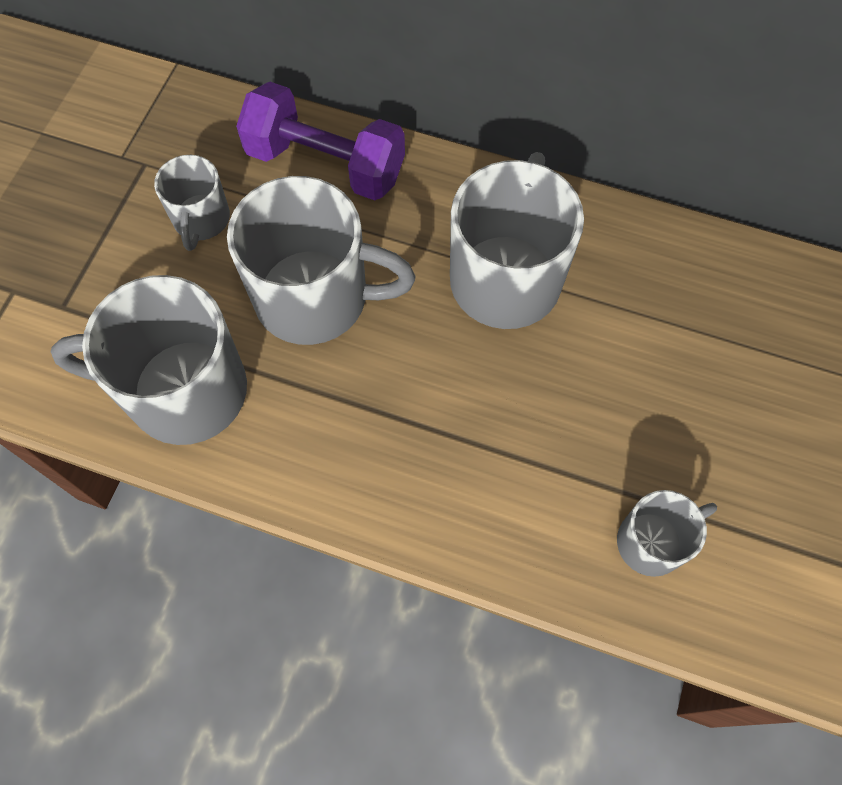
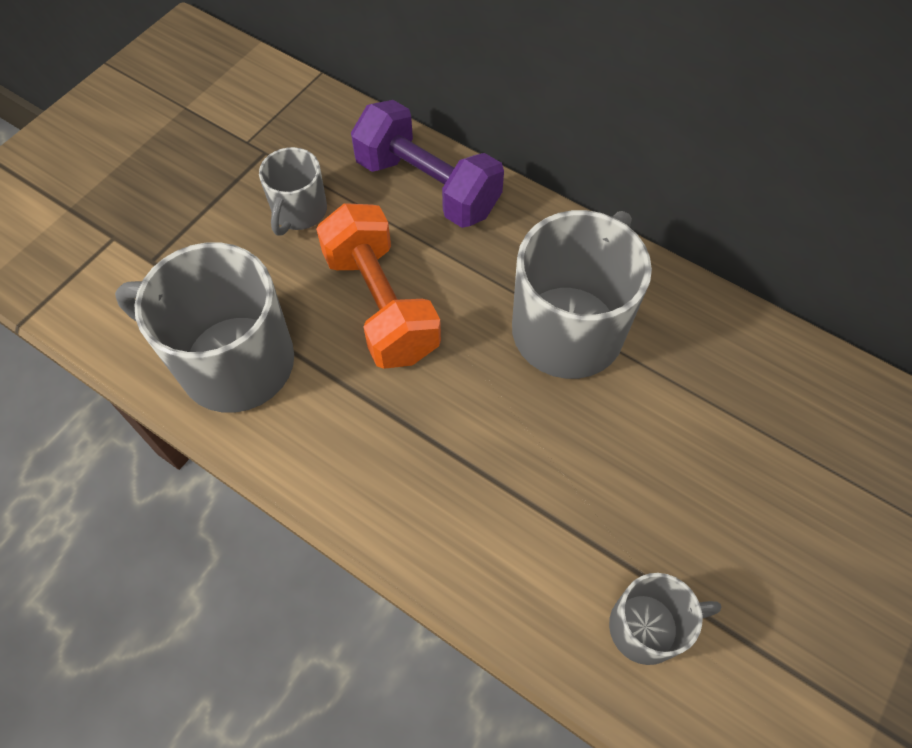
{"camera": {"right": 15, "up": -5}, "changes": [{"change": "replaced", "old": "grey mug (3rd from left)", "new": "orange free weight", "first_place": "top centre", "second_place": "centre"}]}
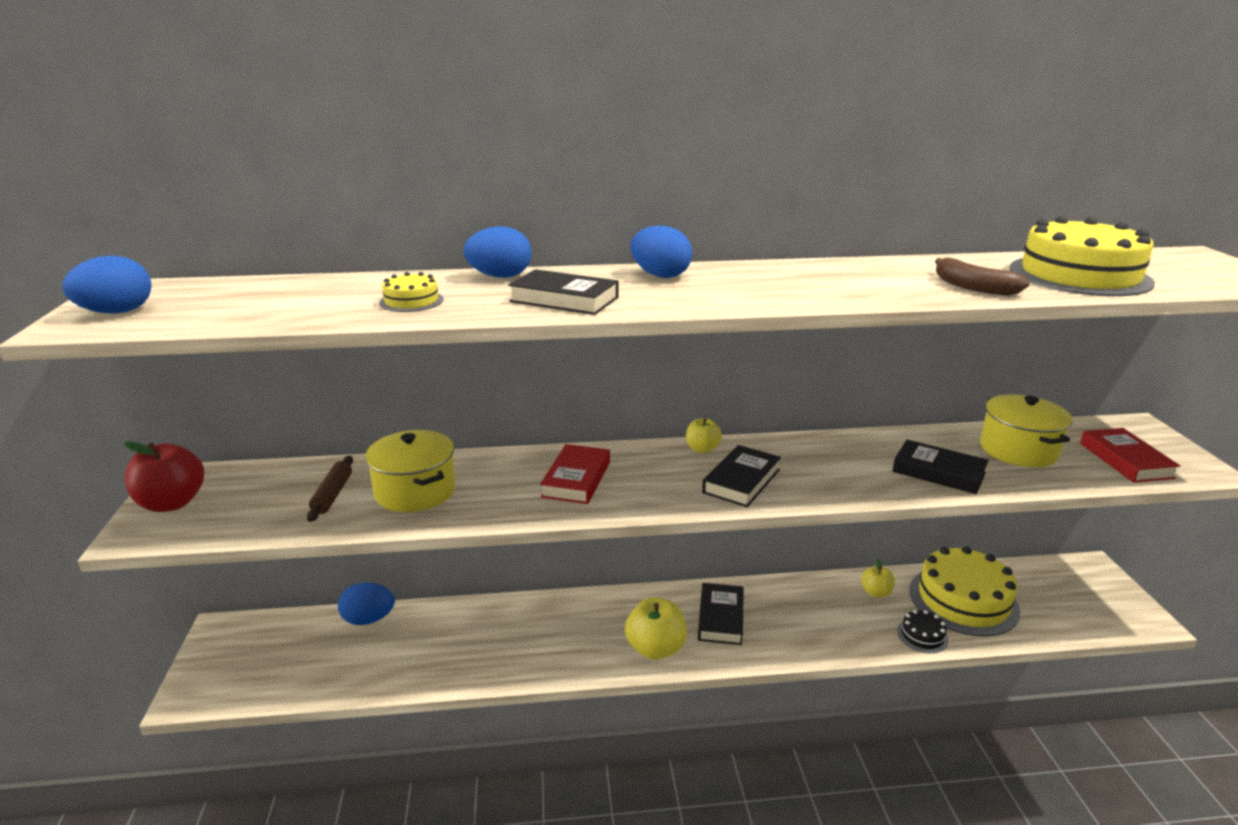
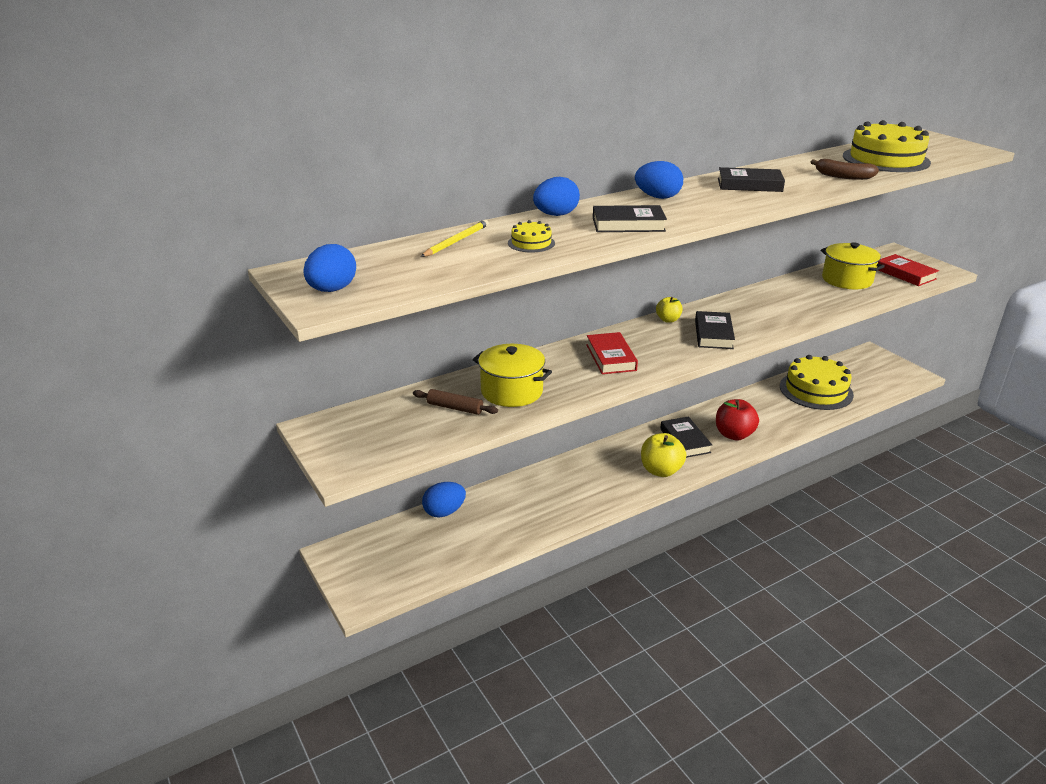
{"camera": {"right": -25, "up": 5}, "changes": [{"change": "moved", "old": "jet-black hardback (4th from left)", "first_place": "middle right", "second_place": "top right"}, {"change": "moved", "old": "red apple fruit", "first_place": "middle left", "second_place": "middle right"}, {"change": "turned", "old": "brown pastry roller", "first_place": "middle left", "second_place": "centre", "degrees": -45}, {"change": "removed", "old": "golden apple fruit (3rd from left)", "first_place": "bottom right"}, {"change": "removed", "old": "jet-black gateau", "first_place": "bottom right"}, {"change": "added", "new": "golden pencil", "second_place": "top centre"}]}
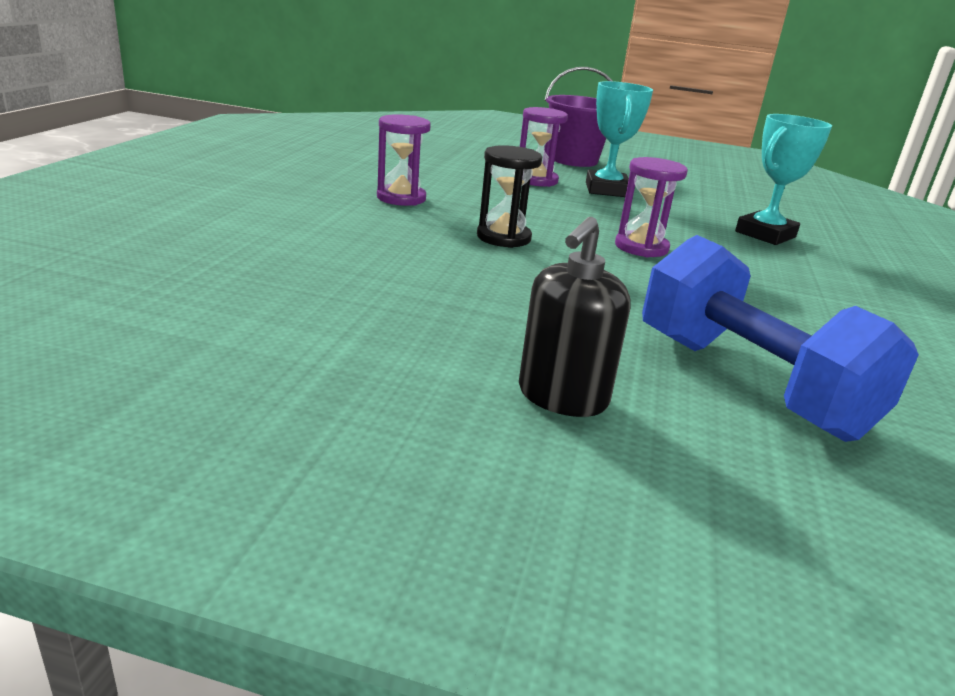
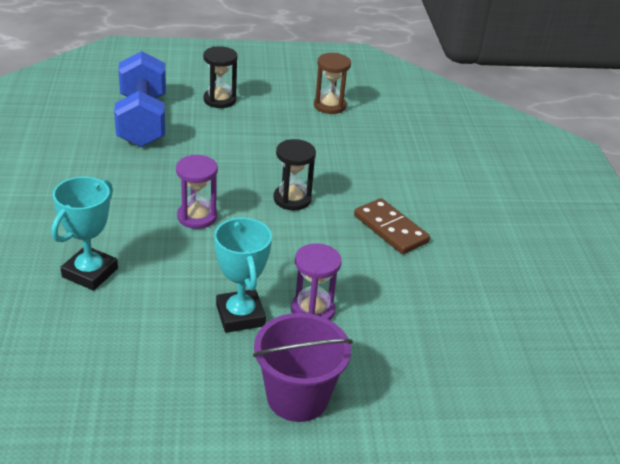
{"camera": {"right": 160, "up": 10}, "changes": [{"change": "replaced", "old": "purple sandglass (1st from left)", "new": "brown domino piece", "first_place": "top centre", "second_place": "centre"}, {"change": "replaced", "old": "jet-black pump bottle", "new": "jet-black sandglass (1st from left)", "first_place": "centre", "second_place": "top centre"}, {"change": "turned", "old": "royal blue free weight", "first_place": "middle right", "second_place": "top left", "degrees": 45}, {"change": "added", "new": "brown sandglass", "second_place": "top centre"}]}
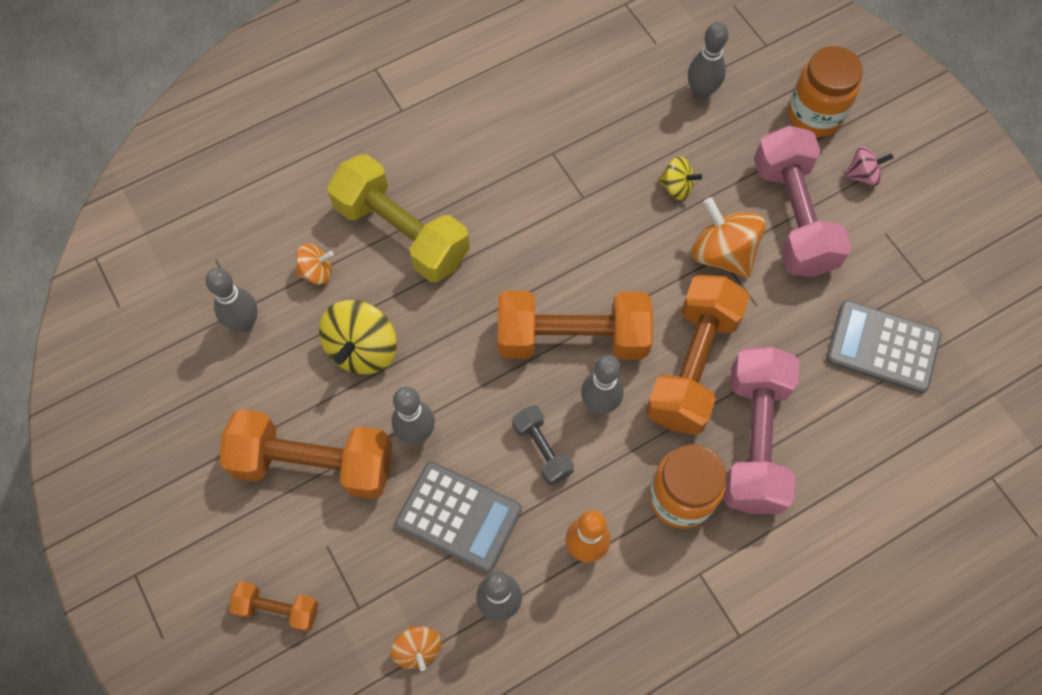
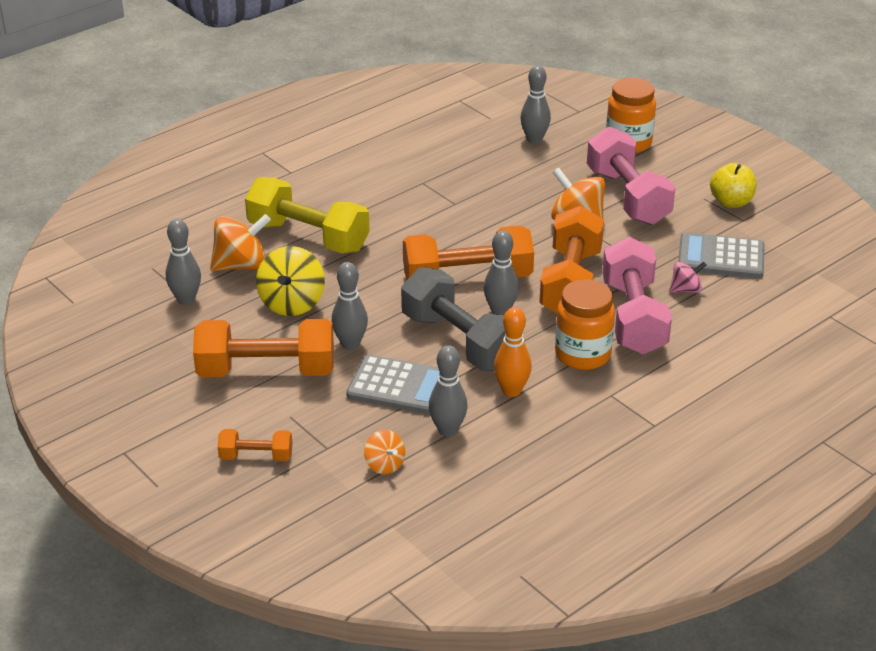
{"camera": {"right": -10, "up": -30}, "changes": [{"change": "moved", "old": "pink whirligig", "first_place": "top right", "second_place": "middle right"}, {"change": "removed", "old": "golden whirligig (2nd from left)", "first_place": "top centre"}, {"change": "resized", "old": "orange whirligig (1st from left)", "first_place": "middle left", "second_place": "middle left", "factor": 1.78}, {"change": "resized", "old": "grey free weight", "first_place": "centre", "second_place": "centre", "factor": 2.03}, {"change": "added", "new": "golden apple fruit", "second_place": "top right"}]}
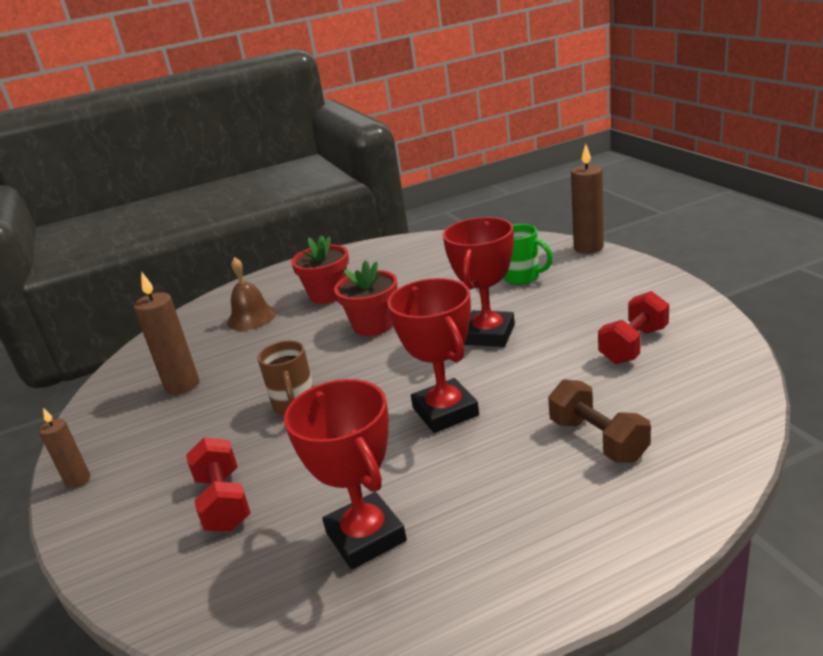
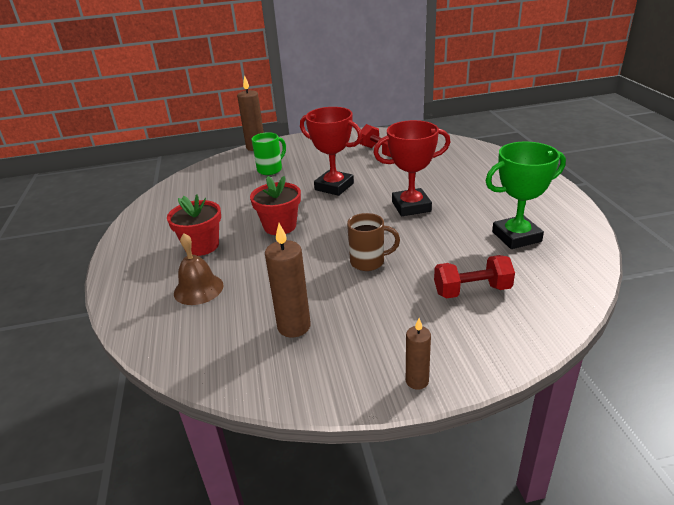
{"camera": {"right": -80, "up": 5}, "changes": [{"change": "recoloured", "old": "red prize cup (1st from left)", "new": "emerald prize cup", "first_place": "bottom centre", "second_place": "middle right"}, {"change": "removed", "old": "brown free weight", "first_place": "middle right"}]}
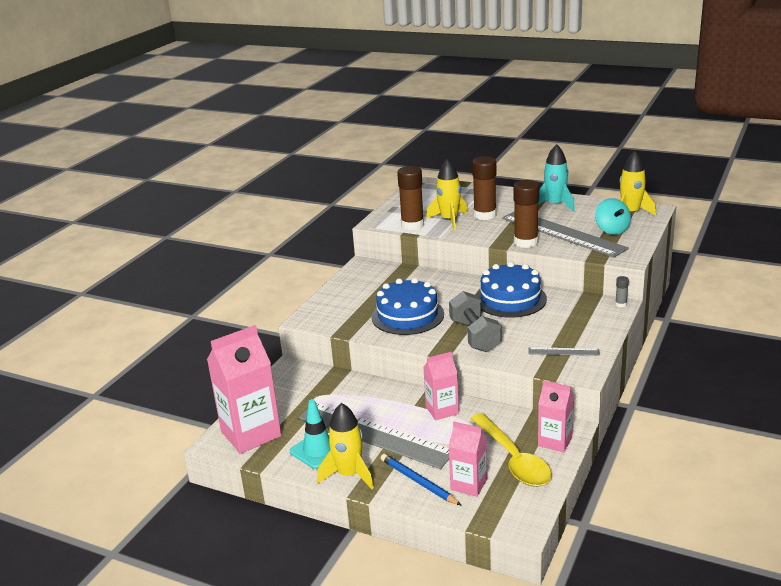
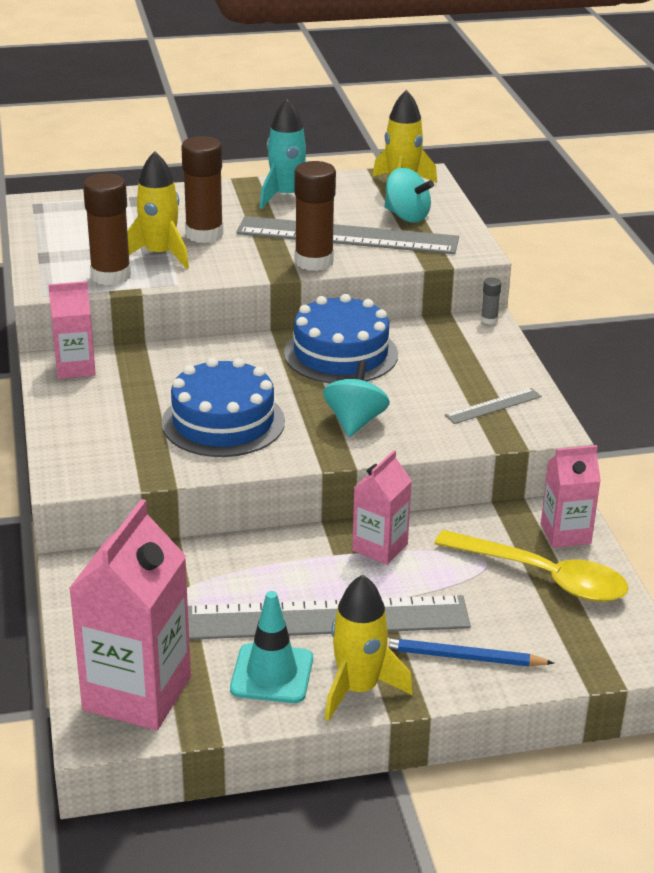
{"camera": {"right": -40, "up": 5}, "changes": [{"change": "replaced", "old": "grey free weight", "new": "teal whirligig (1st from left)", "first_place": "centre", "second_place": "centre"}, {"change": "moved", "old": "pink milk carton (3rd from left in the first image)", "new": "pink milk carton (1st from left)", "first_place": "bottom centre", "second_place": "middle left"}]}
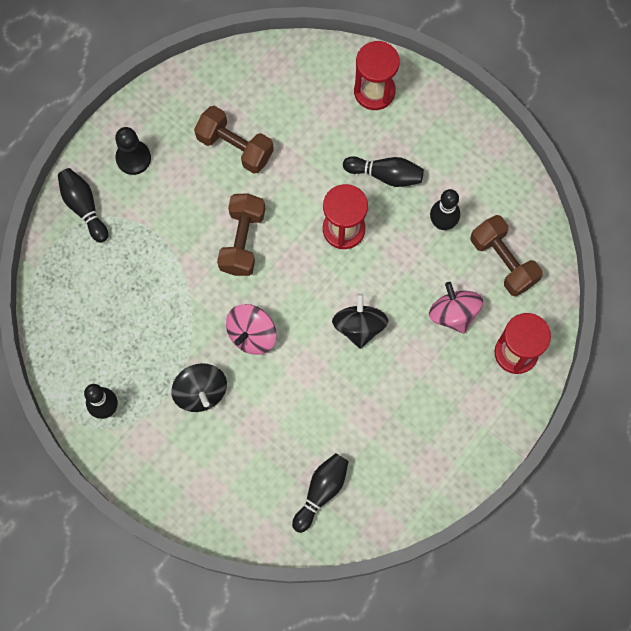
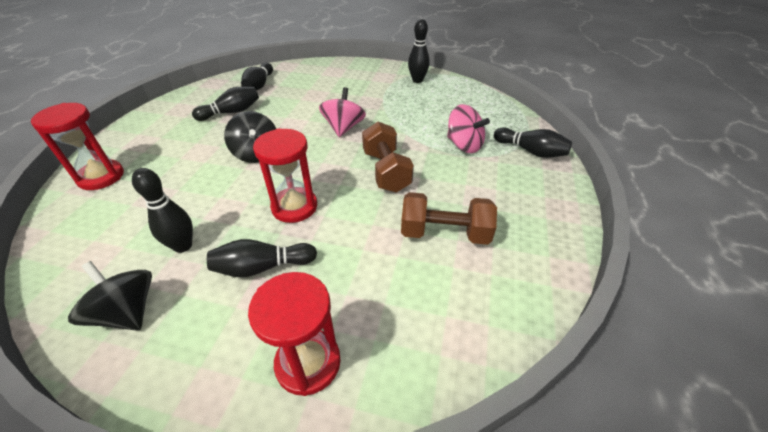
{"camera": {"right": 155, "up": -30}, "changes": [{"change": "removed", "old": "jet-black chess pawn", "first_place": "top left"}, {"change": "removed", "old": "brown free weight (3rd from left)", "first_place": "middle right"}, {"change": "moved", "old": "pink whirligig (2nd from left)", "first_place": "middle right", "second_place": "top centre"}, {"change": "moved", "old": "jet-black whirligig (1st from left)", "first_place": "middle left", "second_place": "bottom left"}, {"change": "added", "new": "jet-black skittle (2nd from left)", "second_place": "top left"}]}
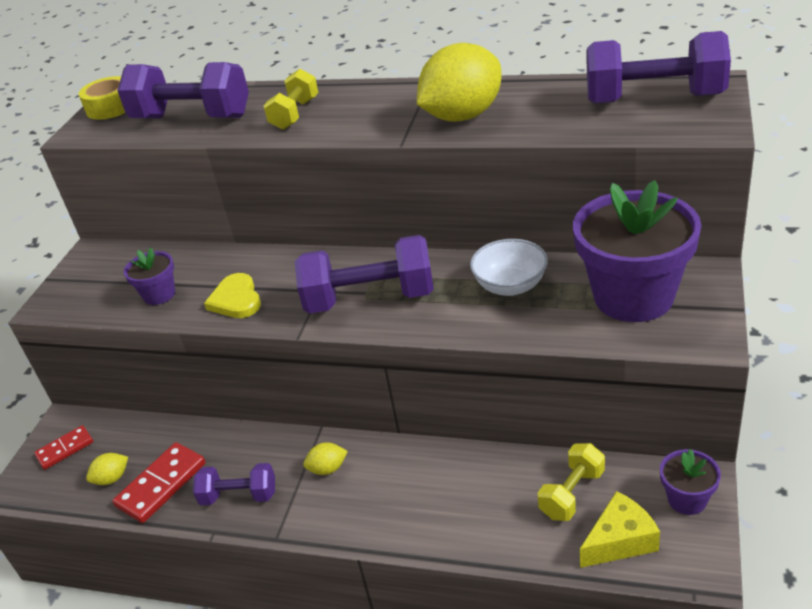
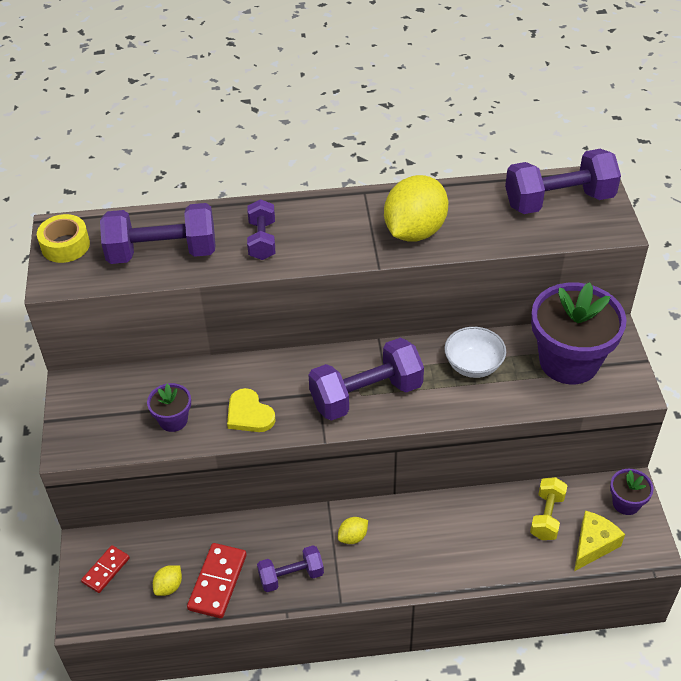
{"camera": {"right": -25, "up": 10}, "changes": [{"change": "recoloured", "old": "golden free weight (1st from left)", "new": "purple free weight (2nd from left)", "first_place": "top centre", "second_place": "centre"}]}
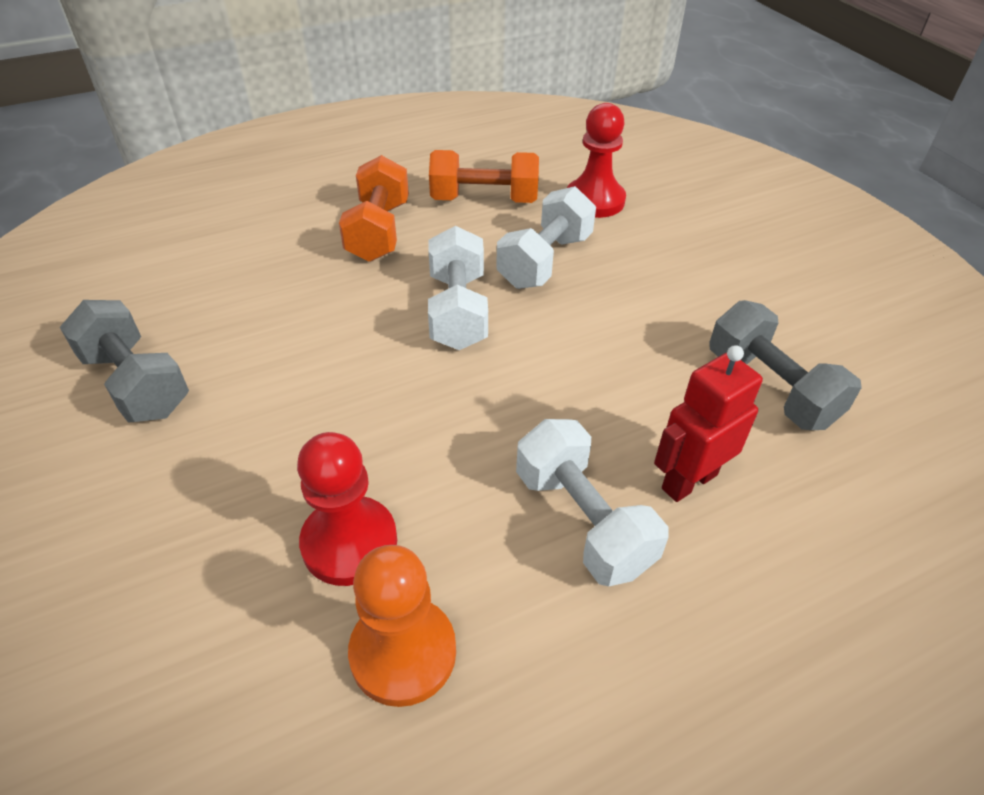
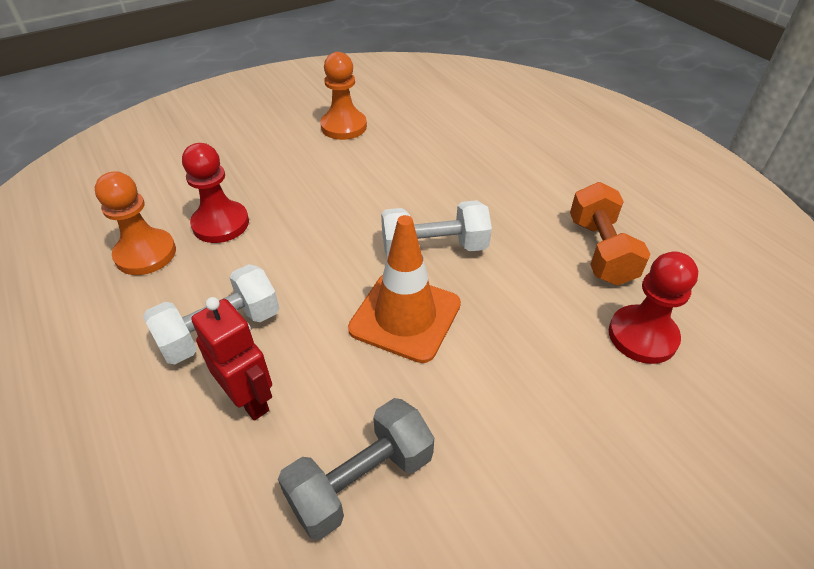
{"camera": {"right": 85, "up": 0}, "changes": [{"change": "removed", "old": "orange free weight (1st from left)", "first_place": "top centre"}, {"change": "removed", "old": "pure white free weight (2nd from left)", "first_place": "top centre"}, {"change": "replaced", "old": "grey free weight (1st from left)", "new": "orange chess pawn (2nd from left)", "first_place": "middle left", "second_place": "top centre"}, {"change": "added", "new": "orange safety cone", "second_place": "centre"}]}
